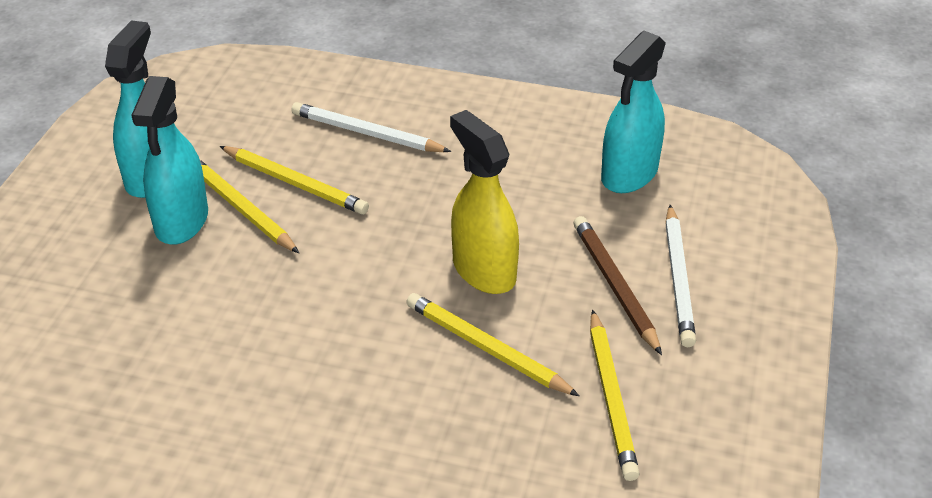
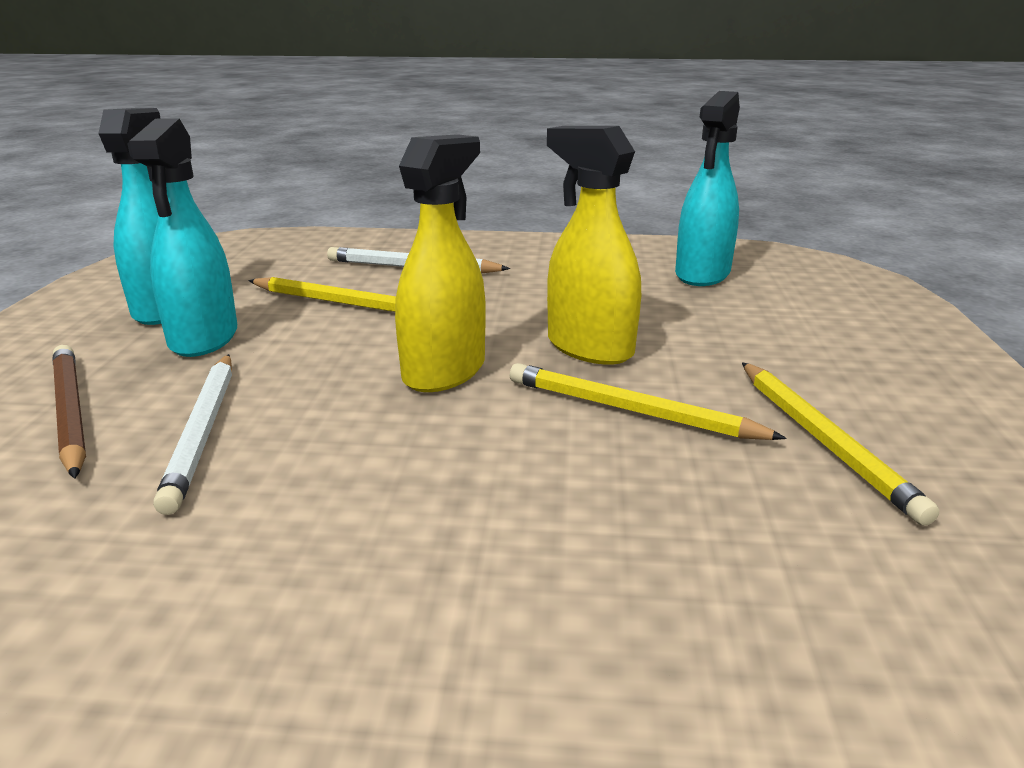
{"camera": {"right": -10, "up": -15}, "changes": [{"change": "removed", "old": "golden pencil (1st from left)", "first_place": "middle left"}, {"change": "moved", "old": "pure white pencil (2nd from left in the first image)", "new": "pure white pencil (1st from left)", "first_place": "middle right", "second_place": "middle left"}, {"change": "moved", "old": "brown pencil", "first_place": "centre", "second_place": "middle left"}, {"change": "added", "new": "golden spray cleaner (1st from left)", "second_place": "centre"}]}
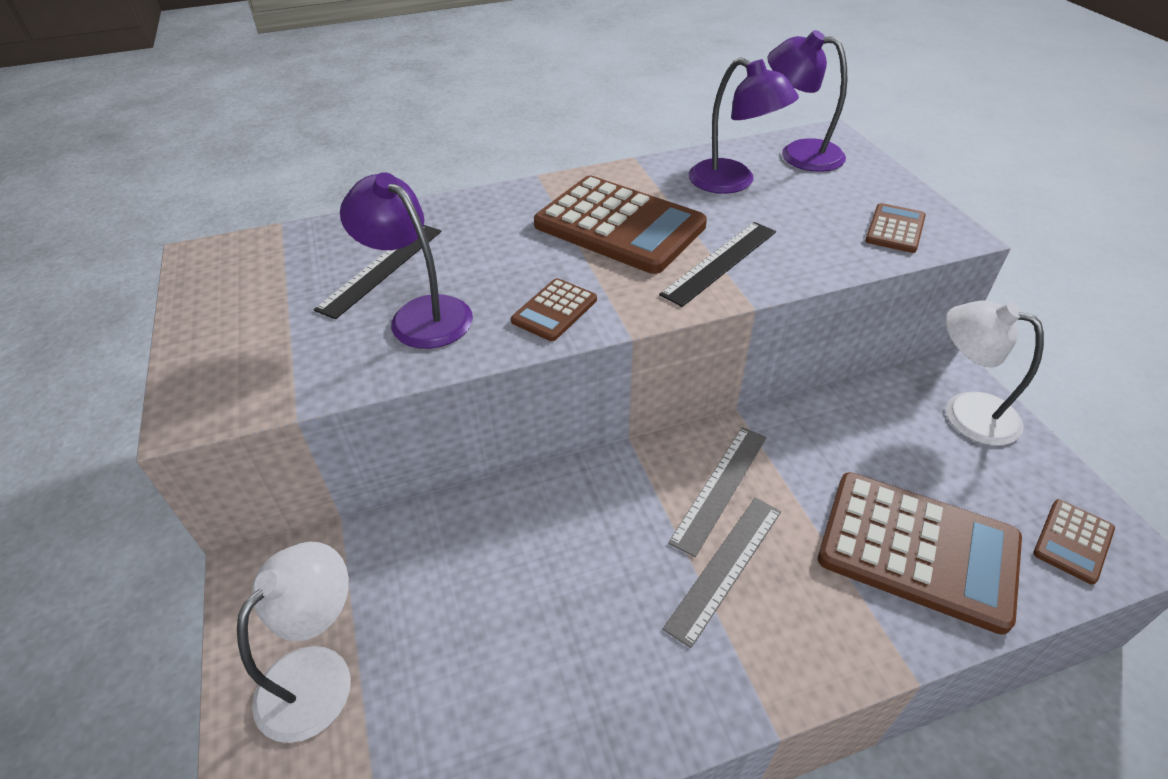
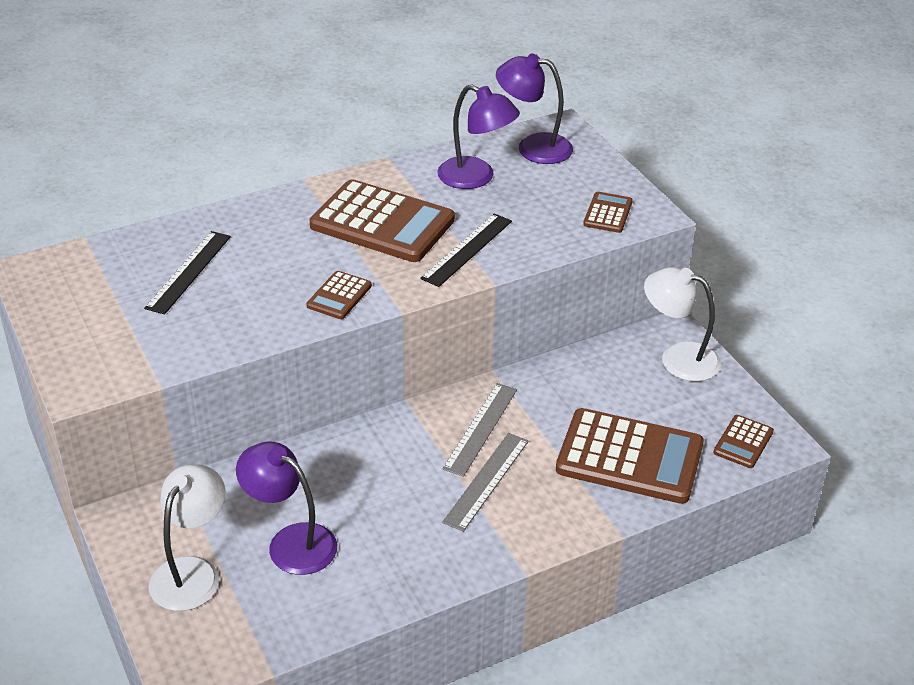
{"camera": {"right": -10, "up": -5}, "changes": [{"change": "moved", "old": "purple lamp (1st from left)", "first_place": "centre", "second_place": "bottom left"}]}
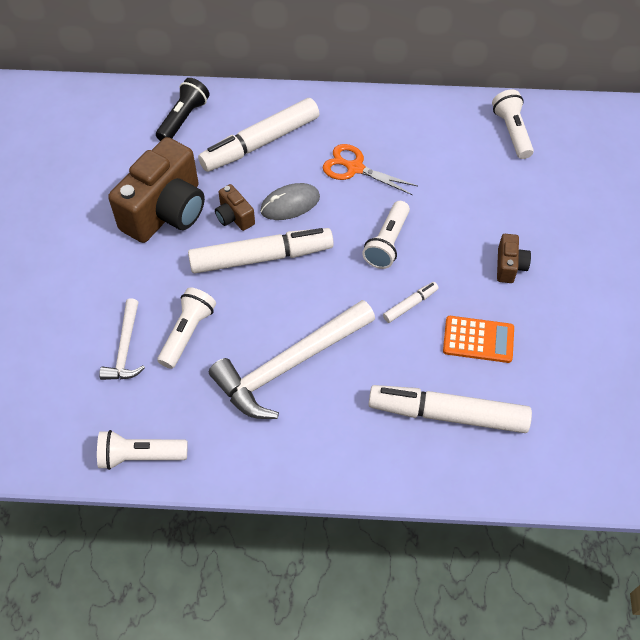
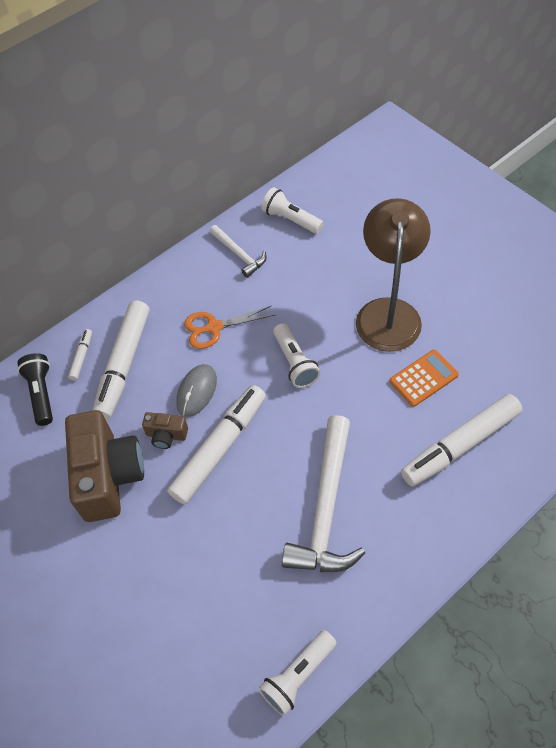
{"camera": {"right": -40, "up": 0}, "changes": [{"change": "replaced", "old": "brown photo camera (3rd from left)", "new": "brown lamp", "first_place": "middle right", "second_place": "middle right"}, {"change": "moved", "old": "pure white felt pen (3rd from left in the first image)", "new": "pure white felt pen (1st from left)", "first_place": "centre", "second_place": "middle left"}, {"change": "removed", "old": "pure white pocket torch (2nd from left)", "first_place": "middle left"}, {"change": "moved", "old": "pure white hammer (1st from left)", "first_place": "middle left", "second_place": "centre"}]}
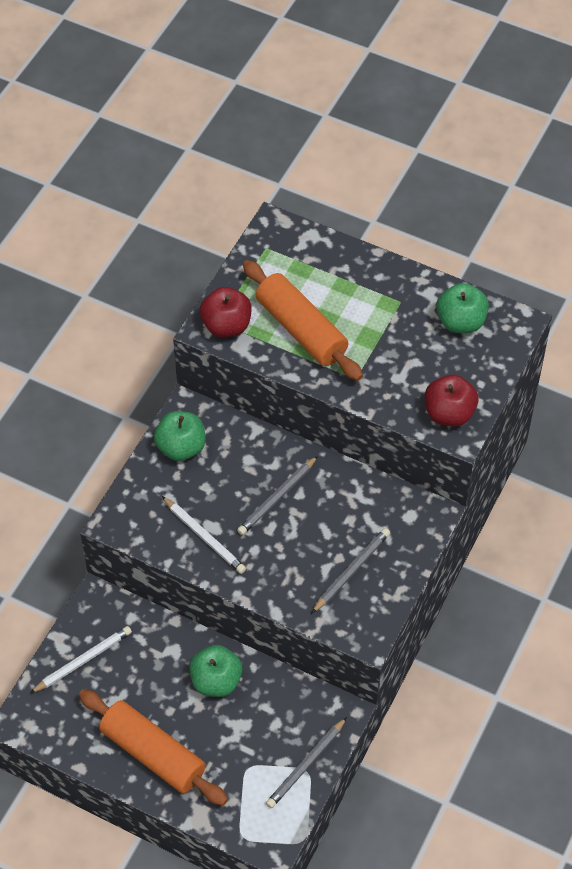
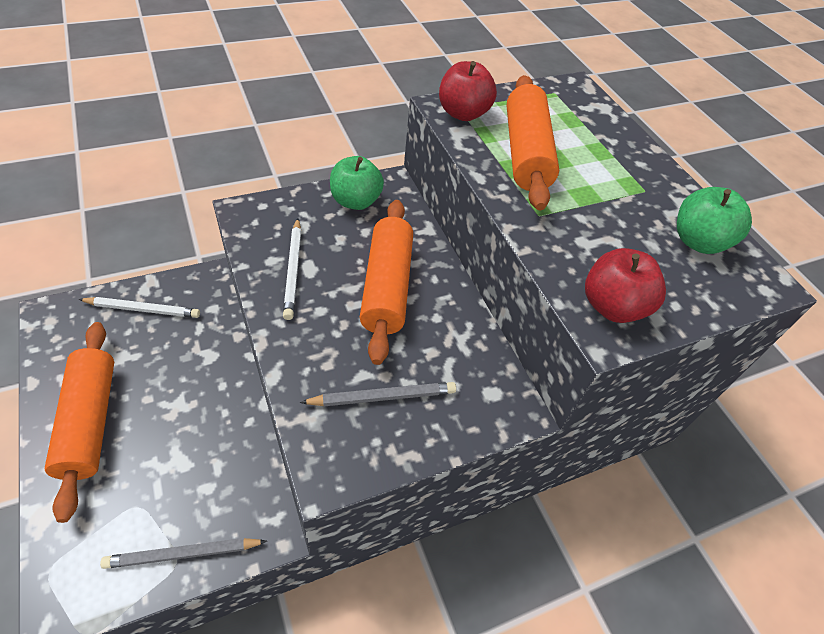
{"camera": {"right": 35, "up": -5}, "changes": [{"change": "replaced", "old": "grey pencil (1st from left)", "new": "orange pastry roller (2nd from left)", "first_place": "centre", "second_place": "centre"}, {"change": "removed", "old": "emerald apple fruit (2nd from left)", "first_place": "bottom centre"}]}
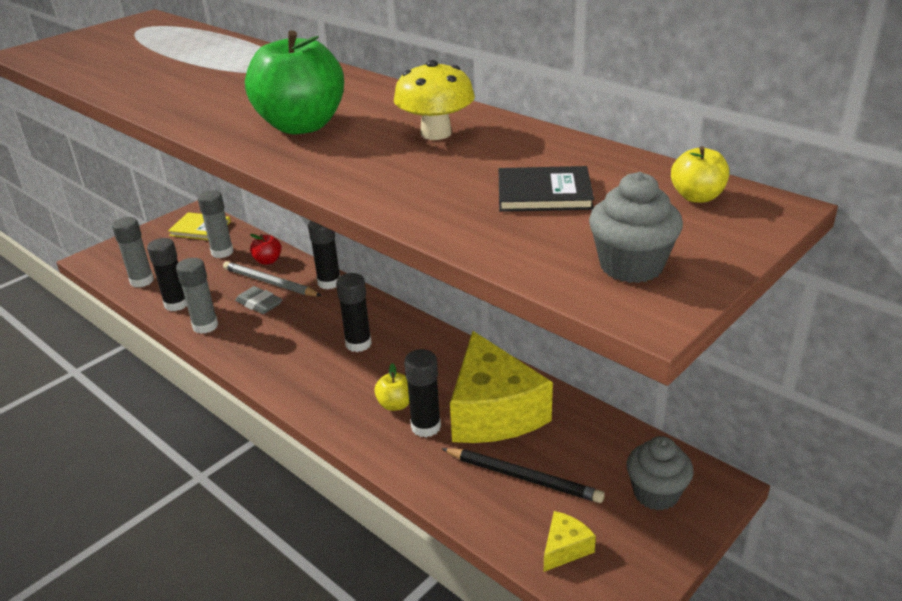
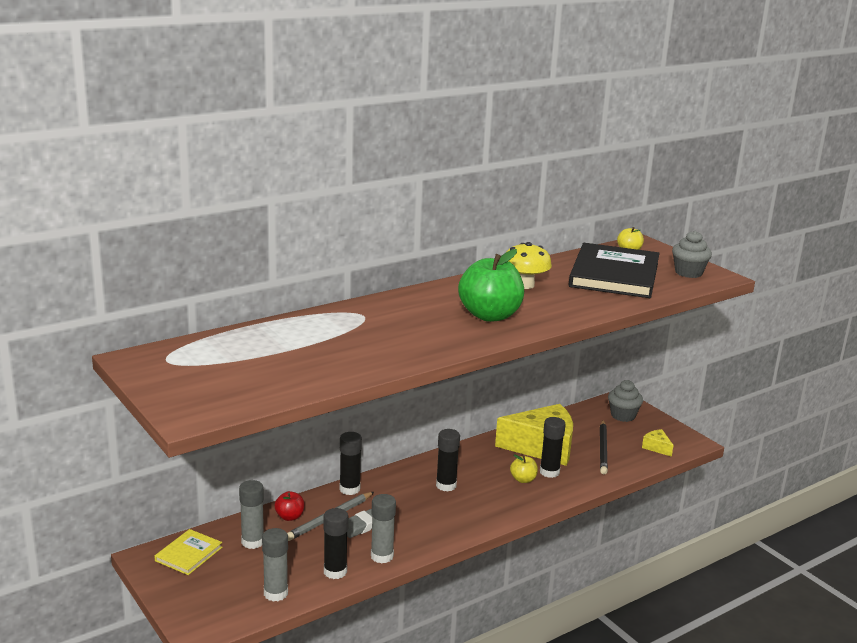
{"camera": {"right": -80, "up": -10}, "changes": [{"change": "resized", "old": "jet-black hardback", "first_place": "top centre", "second_place": "middle right", "factor": 2.11}, {"change": "turned", "old": "jet-black pencil", "first_place": "bottom centre", "second_place": "bottom right", "degrees": 150}]}
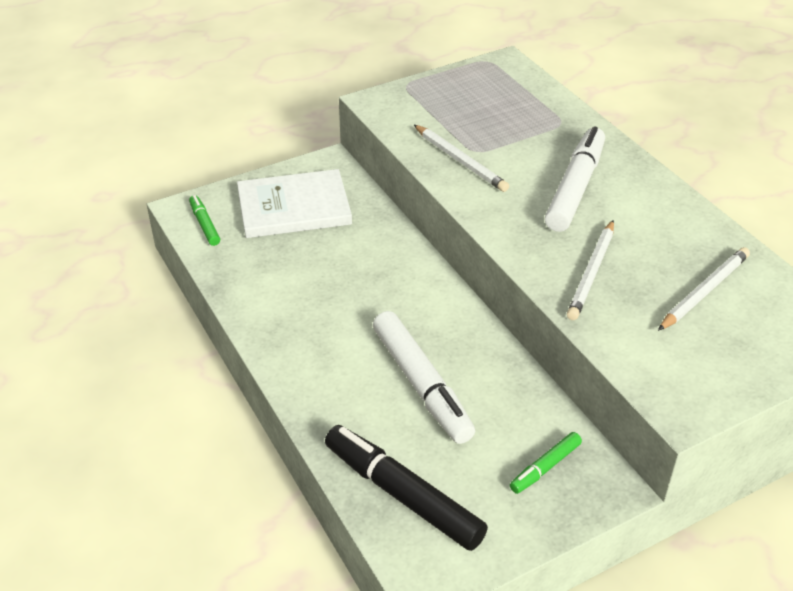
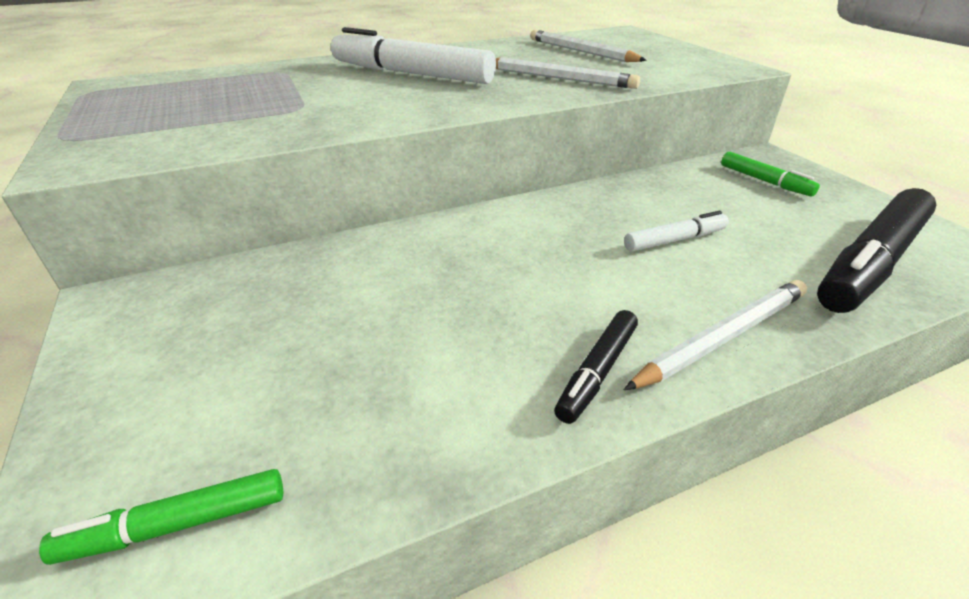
{"camera": {"right": -85, "up": -5}, "changes": [{"change": "moved", "old": "pure white pencil (1st from left in the first image)", "new": "pure white pencil (3rd from left)", "first_place": "top centre", "second_place": "middle right"}, {"change": "removed", "old": "pure white hardback", "first_place": "centre"}, {"change": "resized", "old": "pure white felt pen (1st from left in the first image)", "first_place": "centre", "second_place": "middle right", "factor": 0.5}, {"change": "added", "new": "jet-black felt pen (1st from left)", "second_place": "centre"}]}
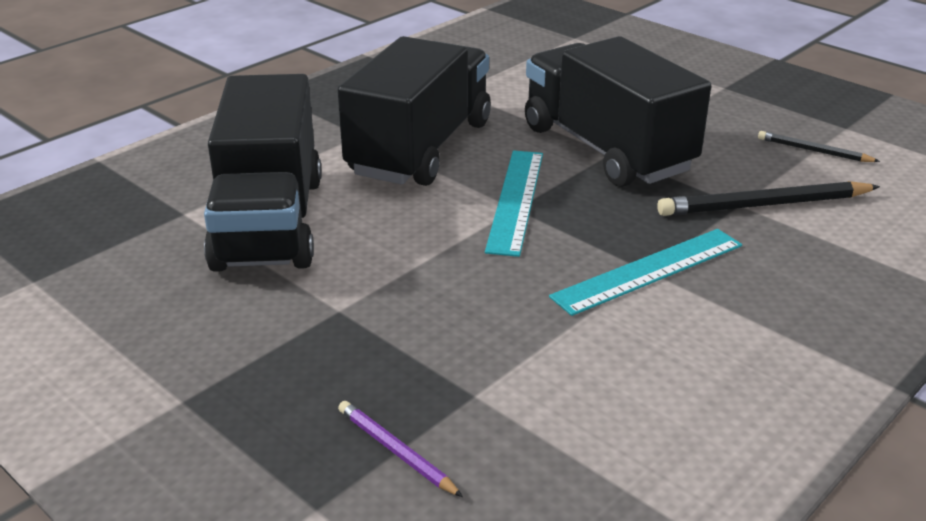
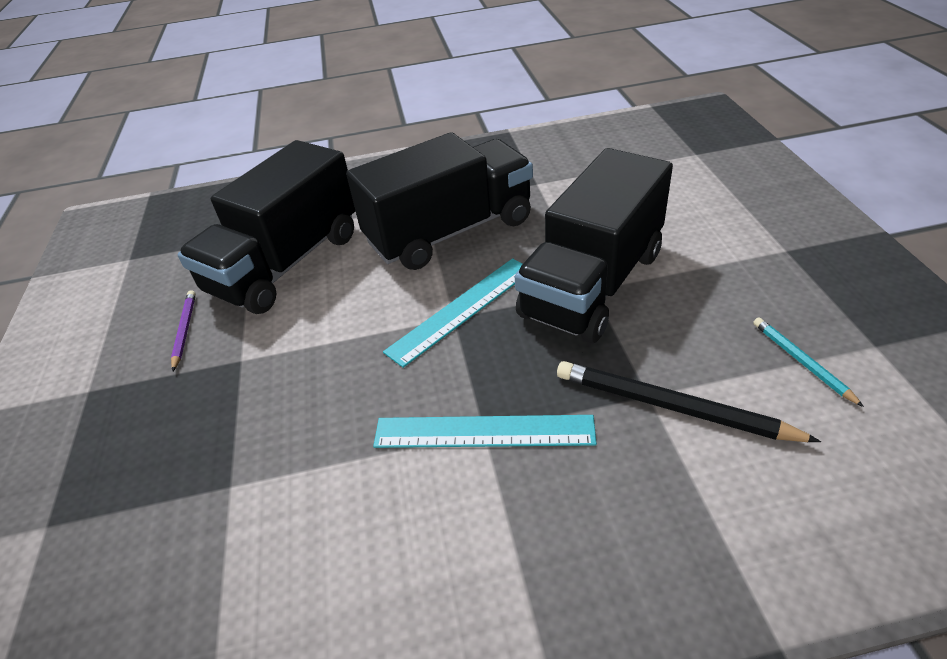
{"camera": {"right": 40, "up": 10}, "changes": [{"change": "turned", "old": "jet-black truck (3rd from left)", "first_place": "top right", "second_place": "centre", "degrees": -150}, {"change": "recoloured", "old": "jet-black pencil (2nd from left)", "new": "teal pencil", "first_place": "top right", "second_place": "middle right"}, {"change": "moved", "old": "purple pencil", "first_place": "bottom centre", "second_place": "middle left"}]}
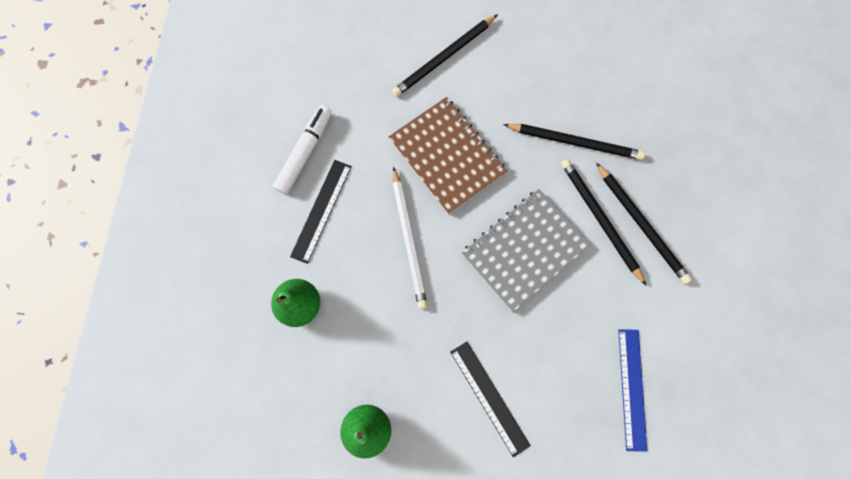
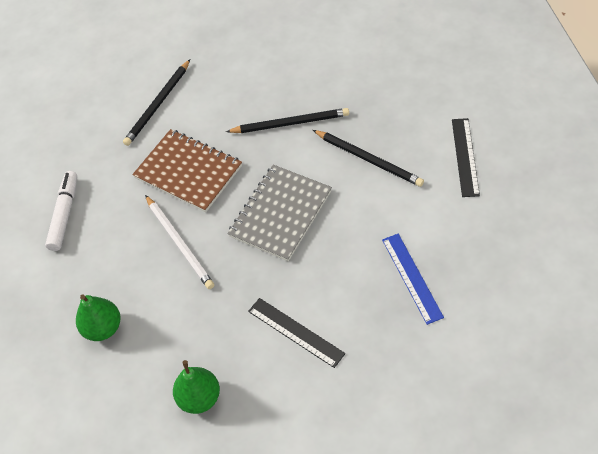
{"camera": {"right": -15, "up": -20}, "changes": [{"change": "removed", "old": "jet-black pencil (3rd from left)", "first_place": "middle right"}, {"change": "moved", "old": "jet-black straightedge (1st from left in the first image)", "new": "jet-black straightedge (2nd from left)", "first_place": "centre", "second_place": "middle right"}]}
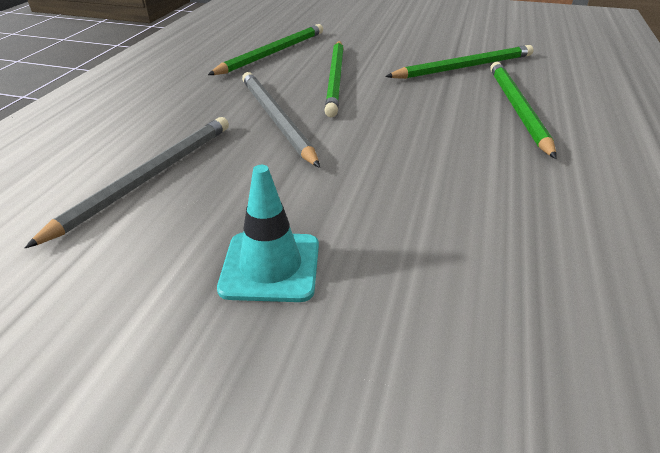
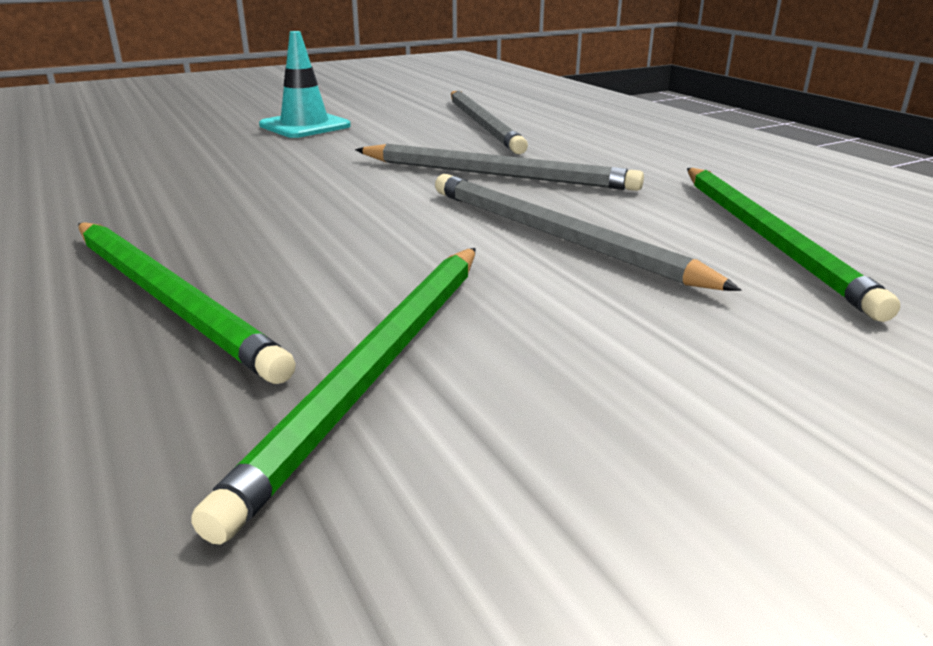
{"camera": {"right": 135, "up": -10}, "changes": [{"change": "recoloured", "old": "emerald pencil (2nd from left)", "new": "grey pencil (3rd from left)", "first_place": "top centre", "second_place": "centre"}]}
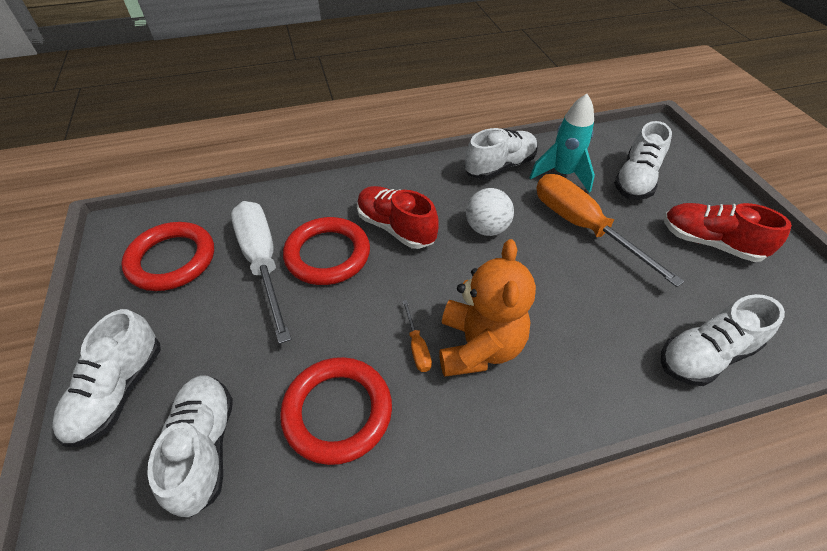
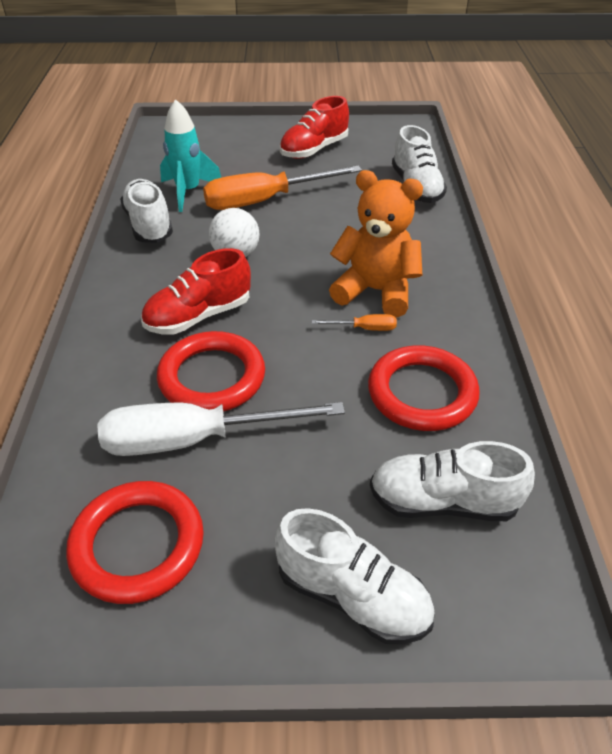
{"camera": {"right": -75, "up": -5}, "changes": [{"change": "removed", "old": "pure white shoe (4th from left)", "first_place": "top right"}]}
